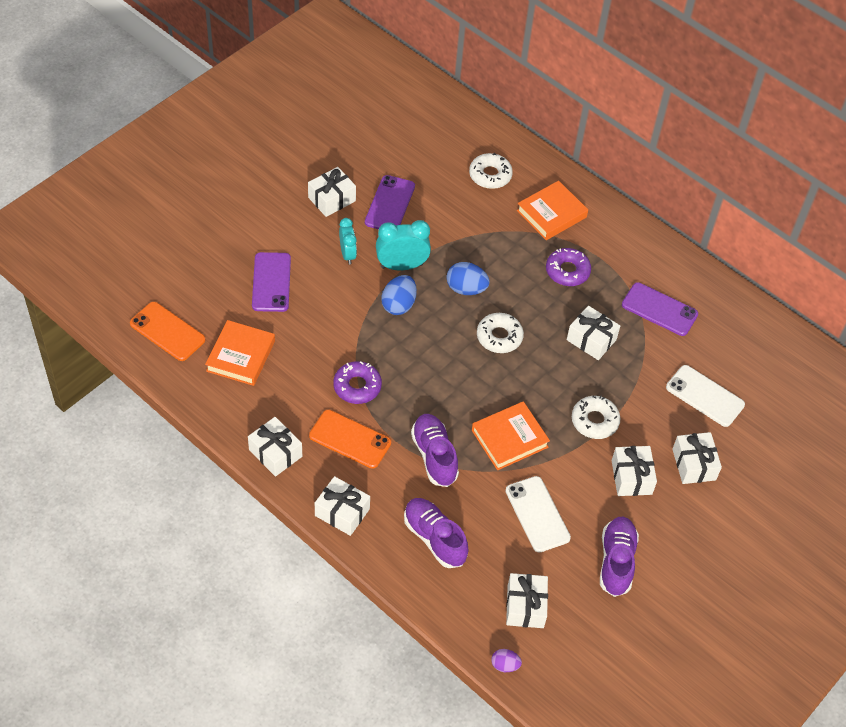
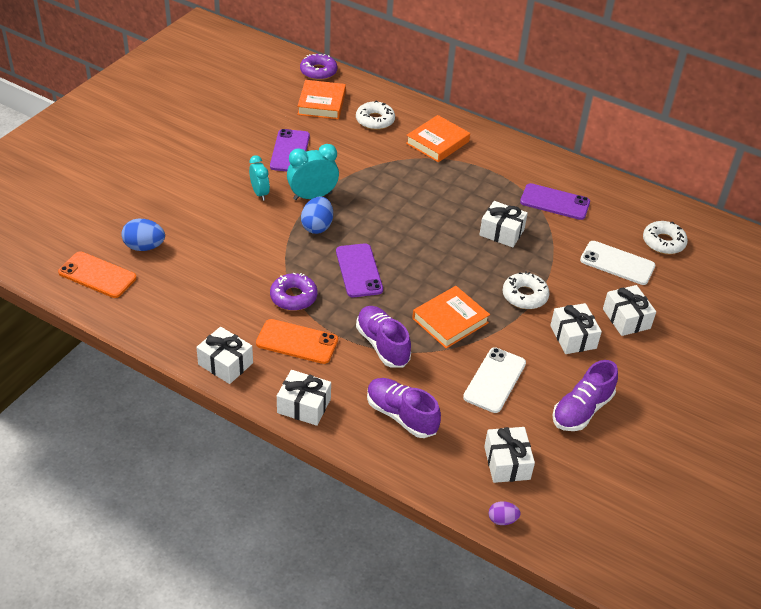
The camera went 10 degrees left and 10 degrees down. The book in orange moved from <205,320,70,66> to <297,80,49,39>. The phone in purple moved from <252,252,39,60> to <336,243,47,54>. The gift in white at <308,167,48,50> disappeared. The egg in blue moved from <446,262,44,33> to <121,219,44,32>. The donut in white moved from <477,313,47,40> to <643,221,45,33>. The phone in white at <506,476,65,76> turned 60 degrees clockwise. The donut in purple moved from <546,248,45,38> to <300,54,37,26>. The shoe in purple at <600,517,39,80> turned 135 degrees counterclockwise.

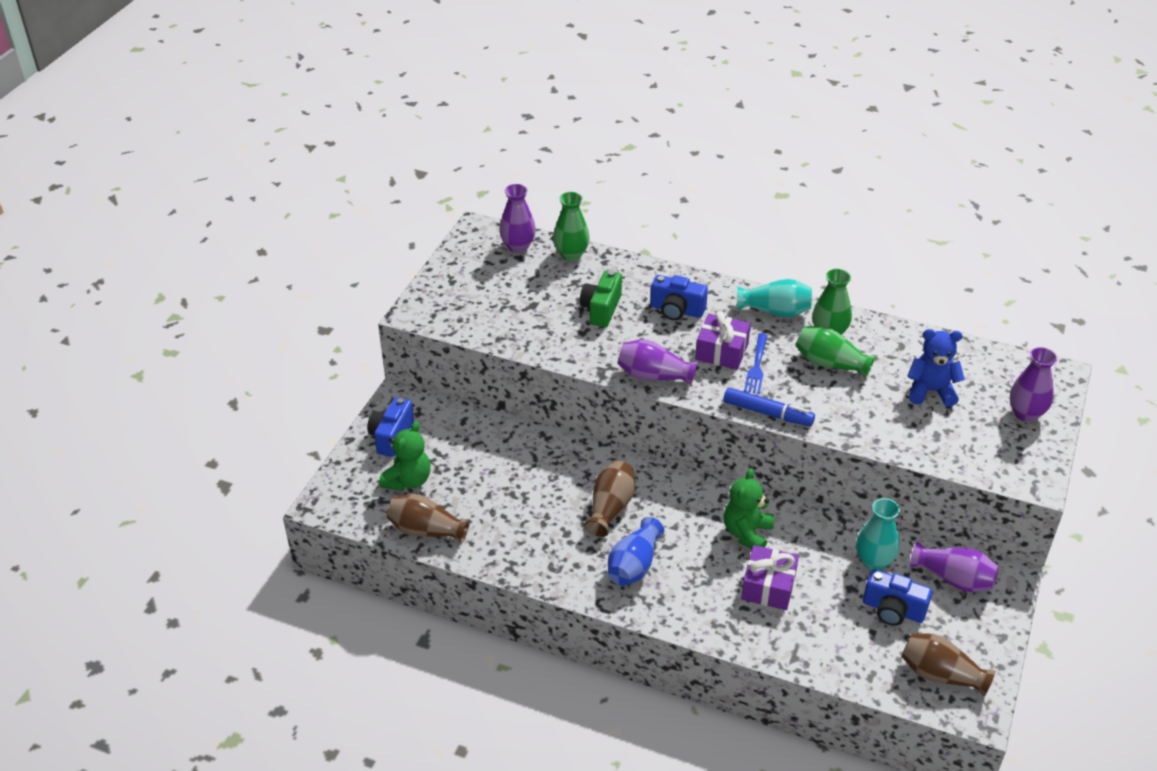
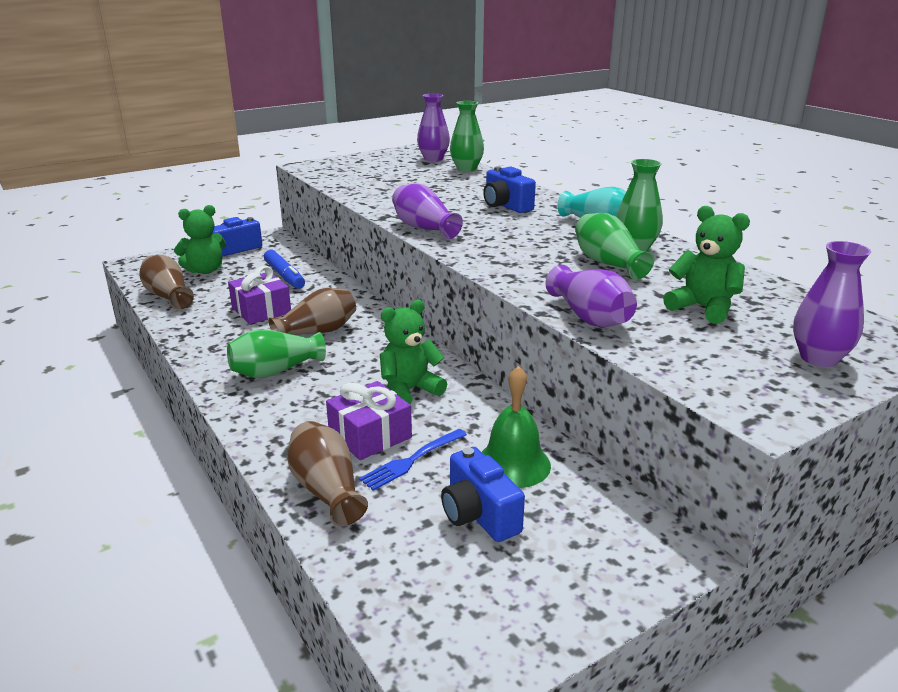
The camera went 35 degrees right and 15 degrees down. The camera in green at <580,270,42,57> disappeared. The vase in blue at <608,517,56,69> became the vase in green at <227,329,99,49>. The gift in purple moved from <695,311,56,59> to <228,266,63,58>. The marker in blue moved from <724,387,91,39> to <264,250,41,39>. The fork in blue moved from <744,333,24,61> to <359,429,108,62>. The vase in turquoise at <856,498,44,72> was replaced by the bell in green at <482,366,69,122>. The vase in brown moved from <901,633,94,64> to <287,421,81,105>. The teddy bear in blue at <907,329,58,78> became the teddy bear in green at <663,206,87,118>. The vase in purple moved from <910,542,89,50> to <546,265,91,62>.

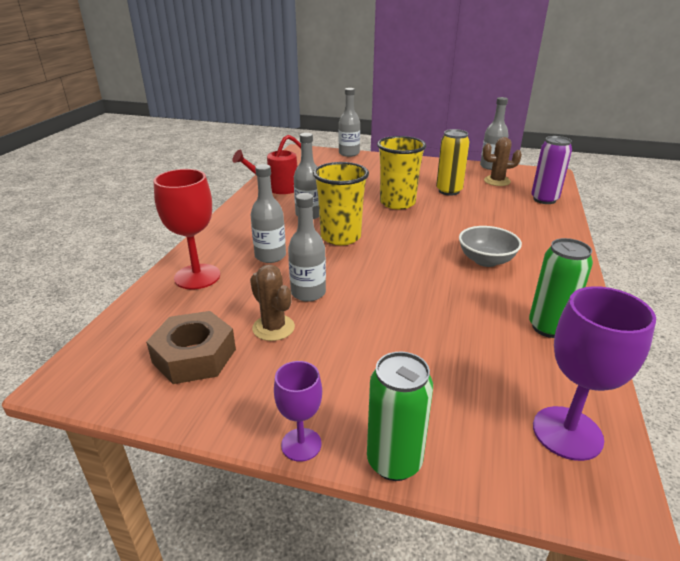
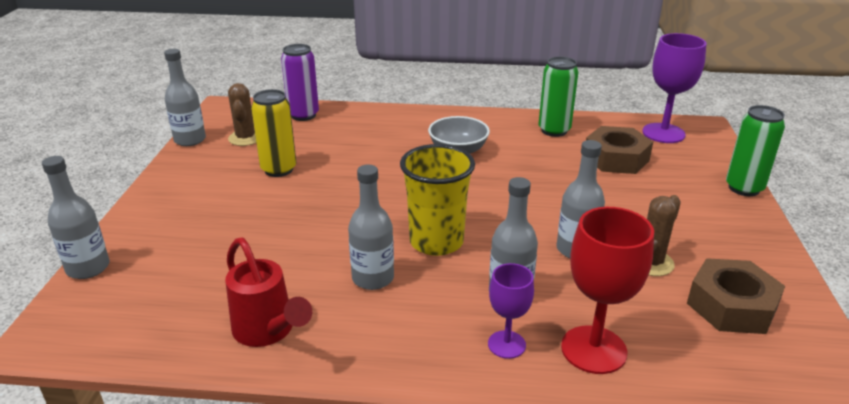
The camera went 100 degrees left and 0 degrees up. The goblet in purple moved from <274,361,48,101> to <488,263,46,96>. The cup in yellow at <377,136,49,74> disappeared. The nut in brown at <586,126,67,48> appeared.

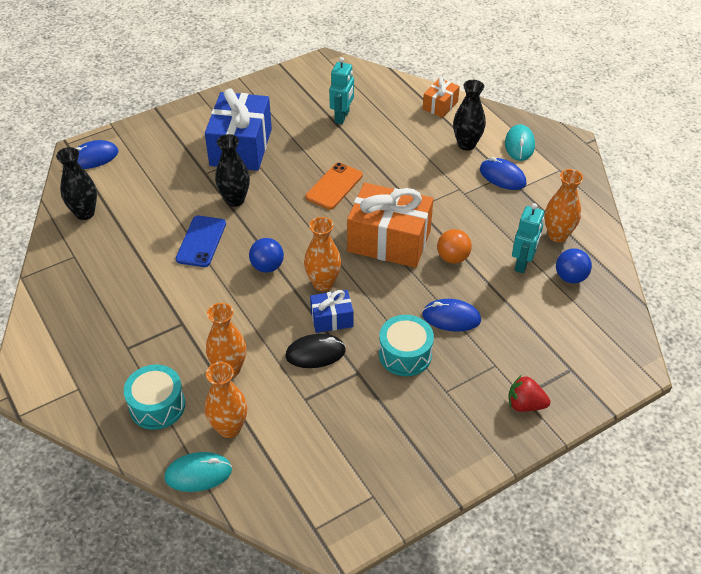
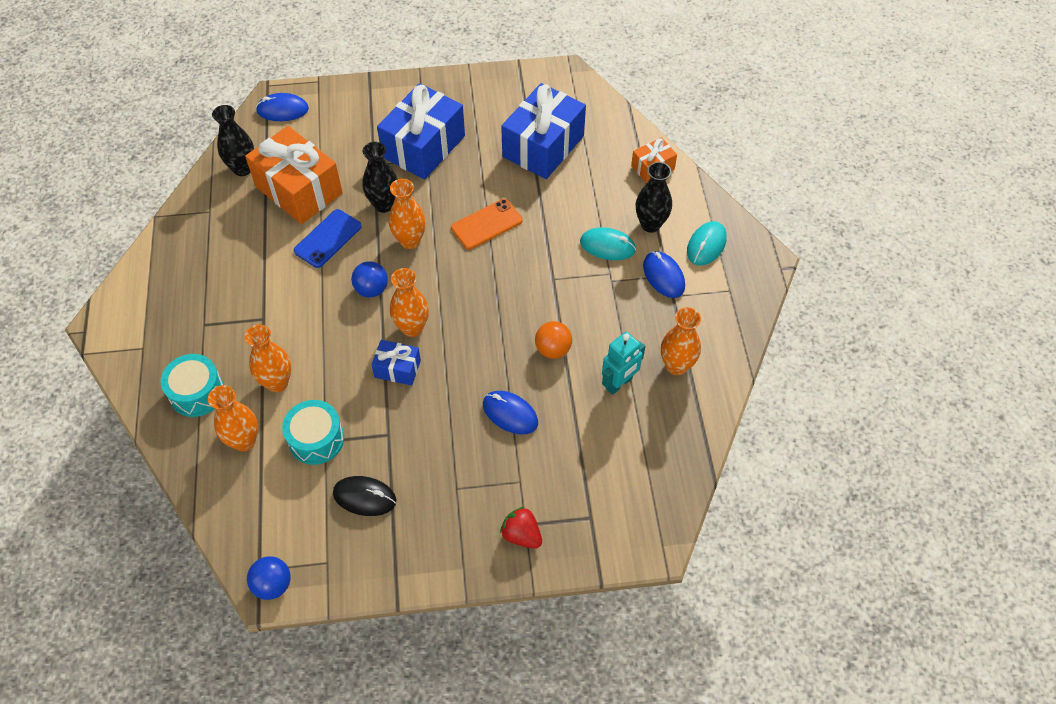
The camera went 25 degrees right and 10 degrees up. The mouse in turquoise moved from <164,452,68,40> to <580,228,56,32>. The mouse in black moved from <285,334,61,34> to <333,476,64,40>. The robot in turquoise at <329,57,25,67> was replaced by the gift in blue at <501,83,85,96>. The gift in orange moved from <347,183,86,85> to <245,126,98,98>. The drum in turquoise moved from <379,315,55,61> to <282,400,62,65>. The ball in blue moved from <556,248,36,35> to <247,556,44,44>. The vase in orange at <389,179,37,70> appeared.

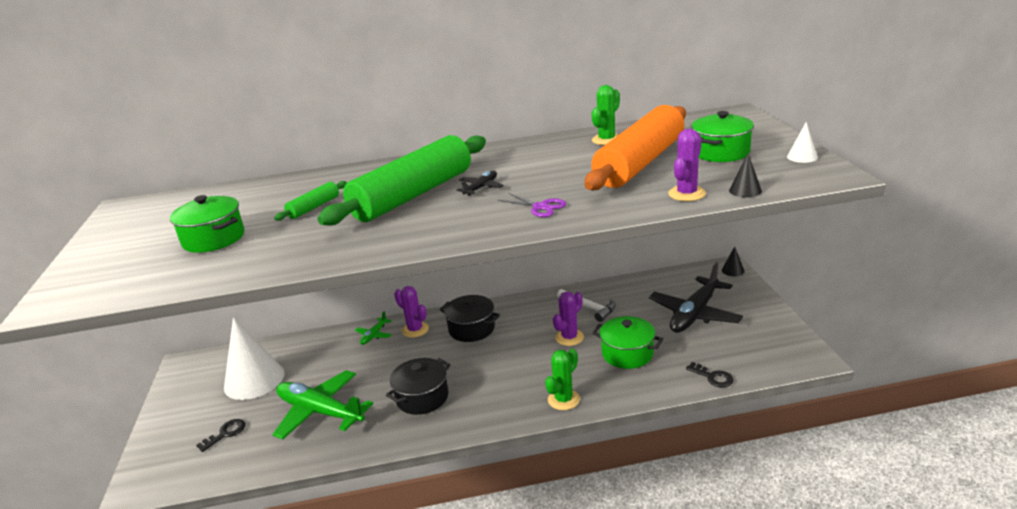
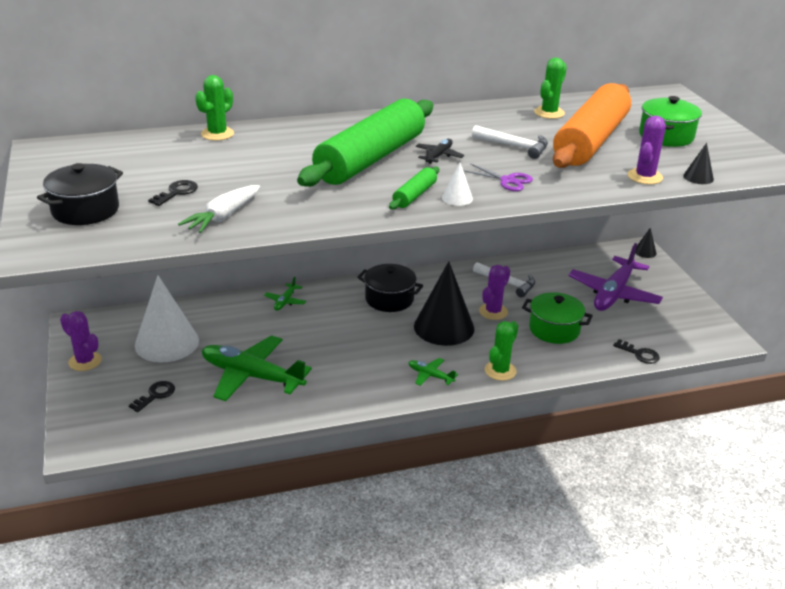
The camera went 10 degrees left and 5 degrees up. The pot in green at <170,195,75,58> was replaced by the key in black at <148,180,50,26>. The rolling pin in green moved from <274,181,73,40> to <389,167,50,43>. The pot in black moved from <386,358,65,57> to <37,163,86,62>. The cactus in purple moved from <394,286,35,52> to <60,311,42,60>. The plane in black at <649,262,94,71> became the plane in purple at <568,243,95,68>. The cone in white moved from <787,122,31,41> to <442,163,31,43>. The carrot in white at <178,185,82,48> appeared. The cactus in green at <195,75,39,66> appeared. The plane in green at <408,358,50,28> appeared. The cone in black at <414,261,60,85> appeared. The hammer in white at <472,125,76,34> appeared.

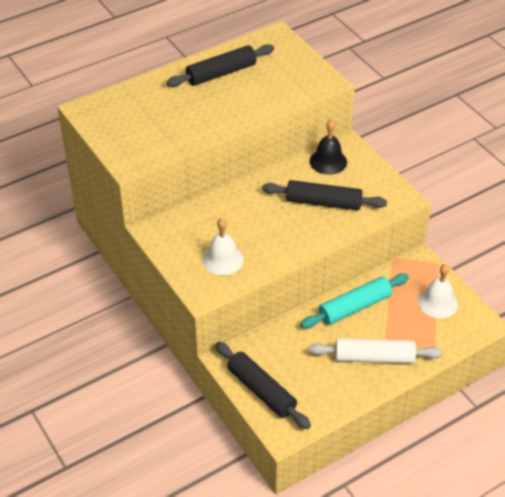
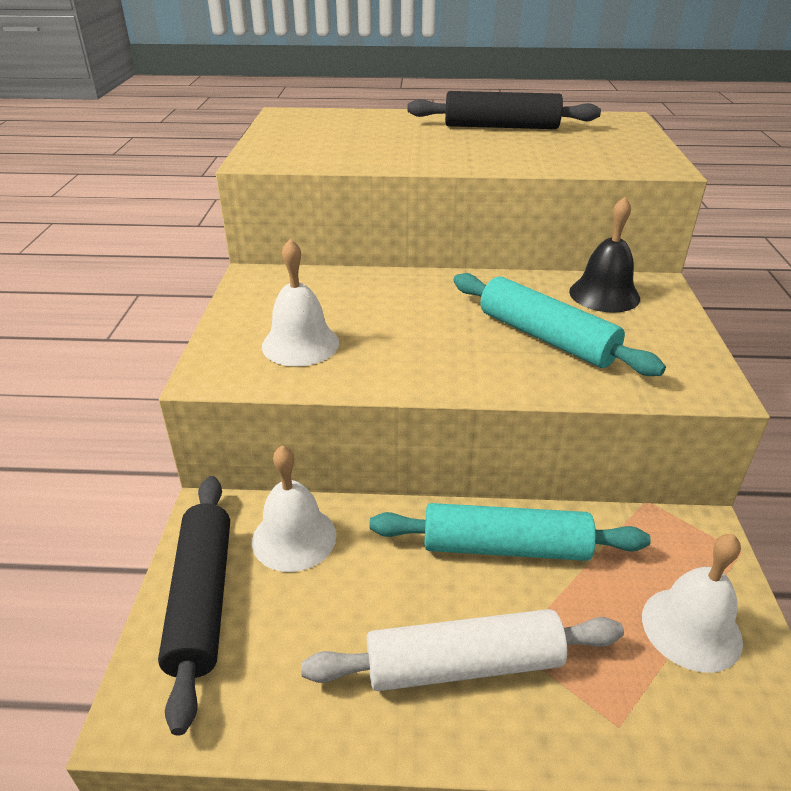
The camera went 35 degrees right and 10 degrees down. The rolling pin in black at <262,180,125,31> became the rolling pin in turquoise at <453,273,213,103>. The rolling pin in white at <309,339,133,24> turned 45 degrees counterclockwise. The bell in white at <252,445,84,127> appeared.

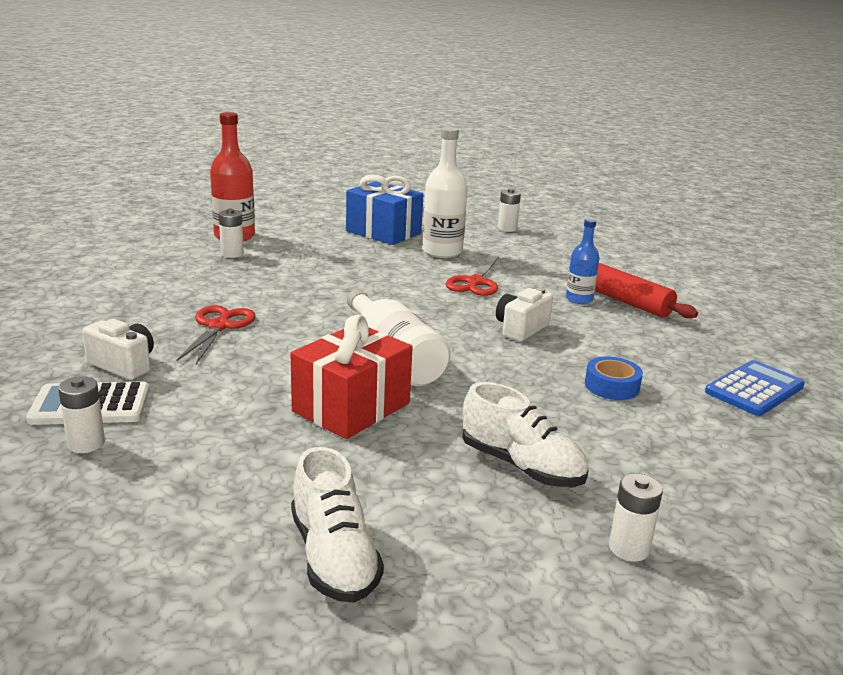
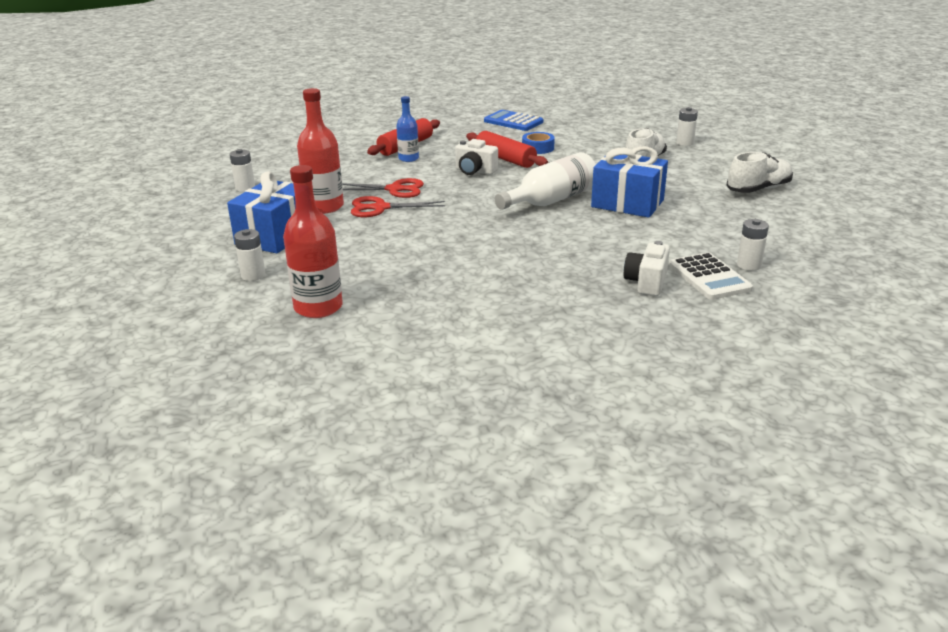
The camera went 100 degrees left and 5 degrees up. The scissors in red moved from <177,305,79,59> to <351,196,94,21>. The battery in white moved from <219,209,25,49> to <234,229,31,52>. The gift in red at <290,314,123,125> became the gift in blue at <591,146,77,72>. The bottle in white at <422,127,46,131> became the bottle in red at <297,88,47,126>. The rolling pin in red at <466,131,82,37> appeared.

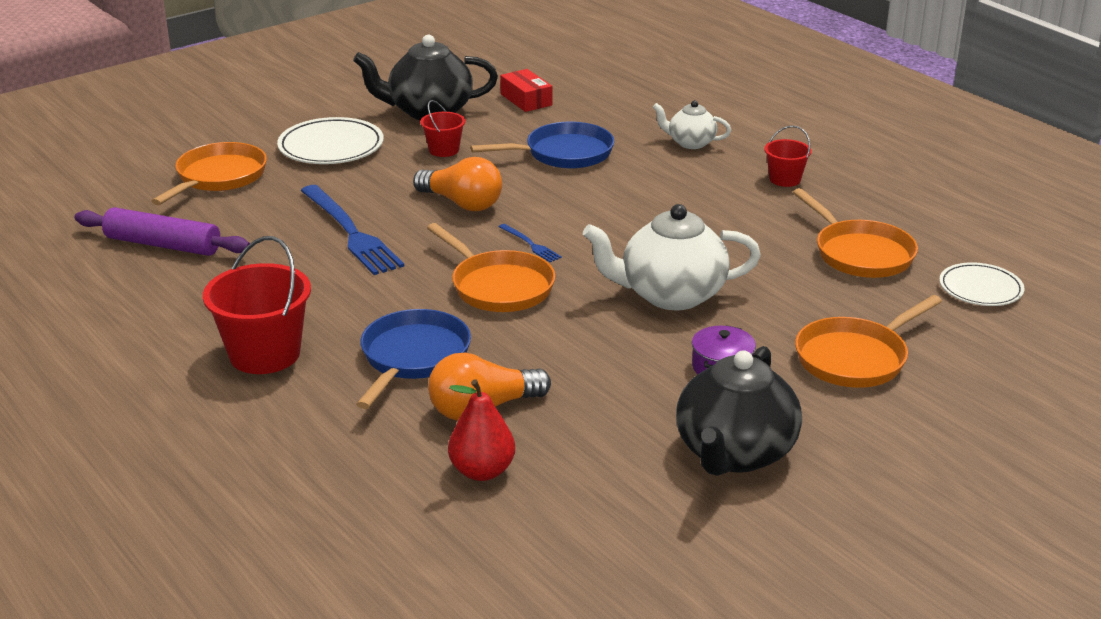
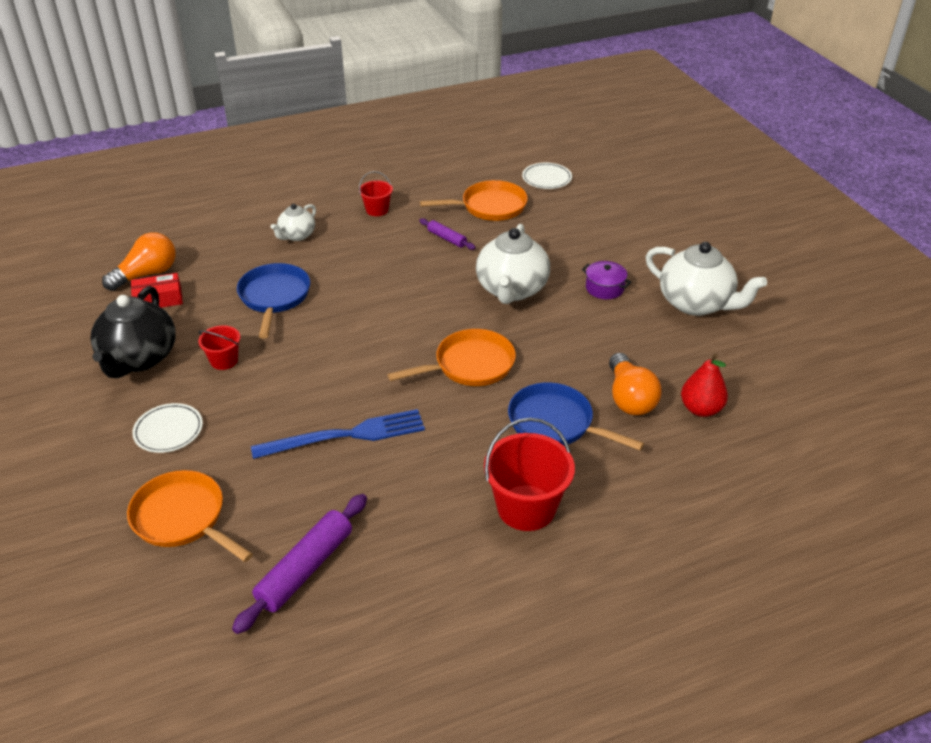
The camera went 75 degrees left and 10 degrees up. The plate in white at <277,117,107,47> changed to 0.66 times the size. The light bulb in orange moved from <413,157,89,54> to <102,232,74,59>. The fork in blue at <499,224,63,38> disappeared. The teapot in black at <676,346,126,130> became the teapot in white at <646,242,121,74>. The pan in orange at <795,295,147,93> disappeared. The rolling pin in purple at <419,218,57,32> appeared.

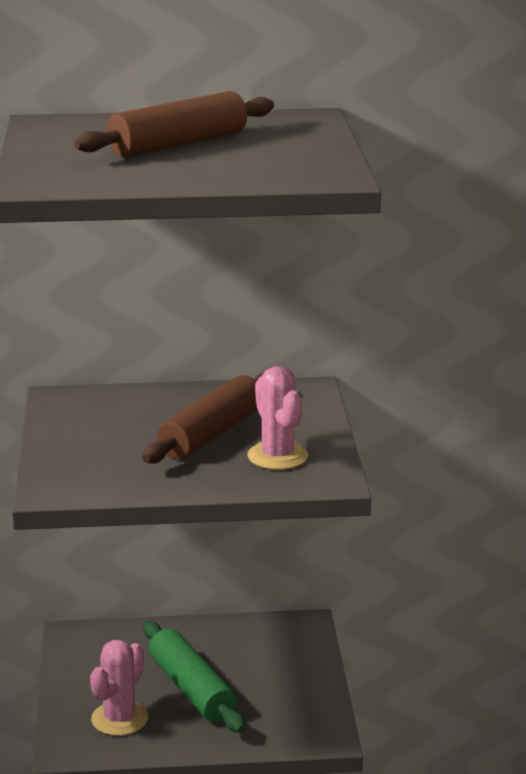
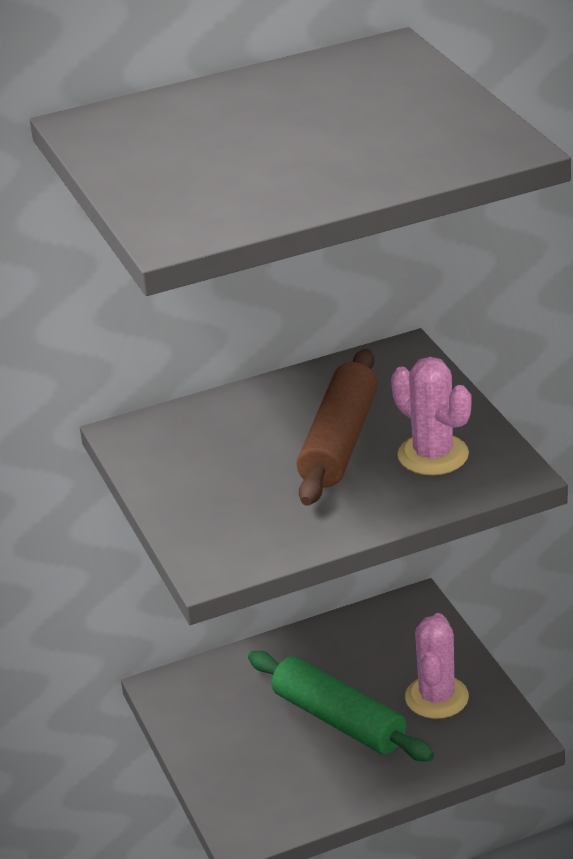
The camera went 15 degrees left and 10 degrees up. The rolling pin in brown at <74,91,200,66> disappeared. The cactus in pink moved from <90,640,58,96> to <405,613,64,106>.

